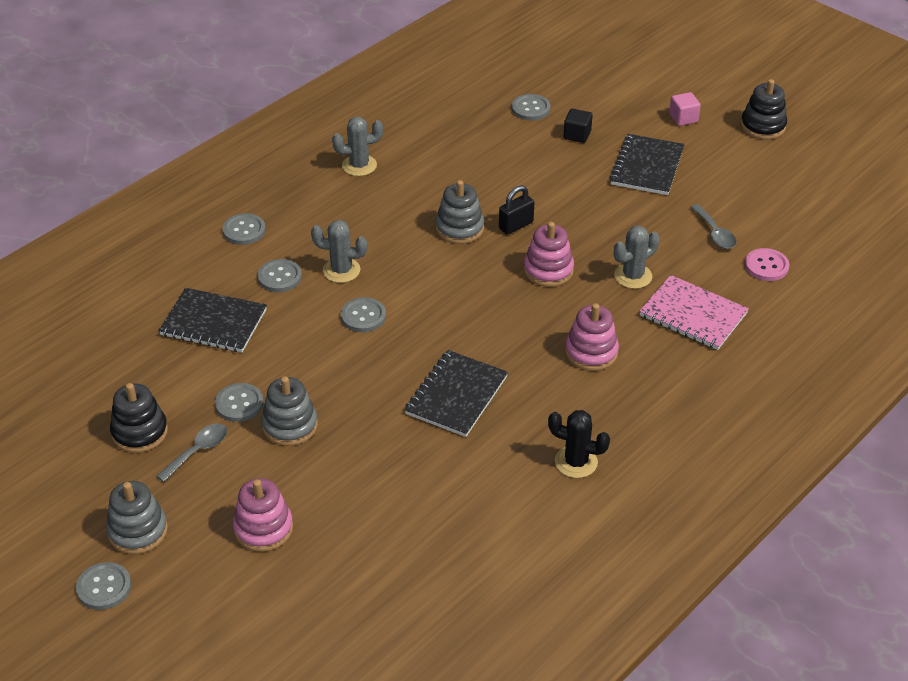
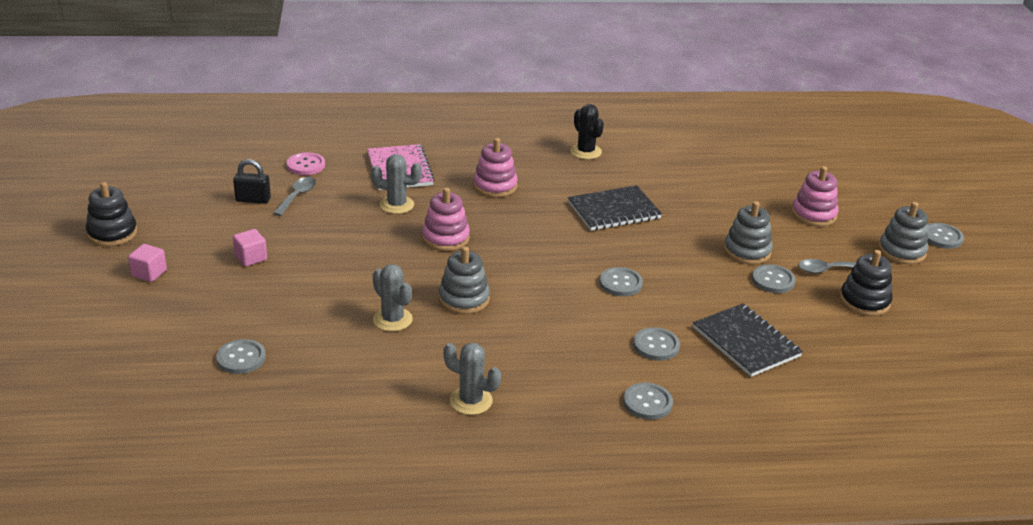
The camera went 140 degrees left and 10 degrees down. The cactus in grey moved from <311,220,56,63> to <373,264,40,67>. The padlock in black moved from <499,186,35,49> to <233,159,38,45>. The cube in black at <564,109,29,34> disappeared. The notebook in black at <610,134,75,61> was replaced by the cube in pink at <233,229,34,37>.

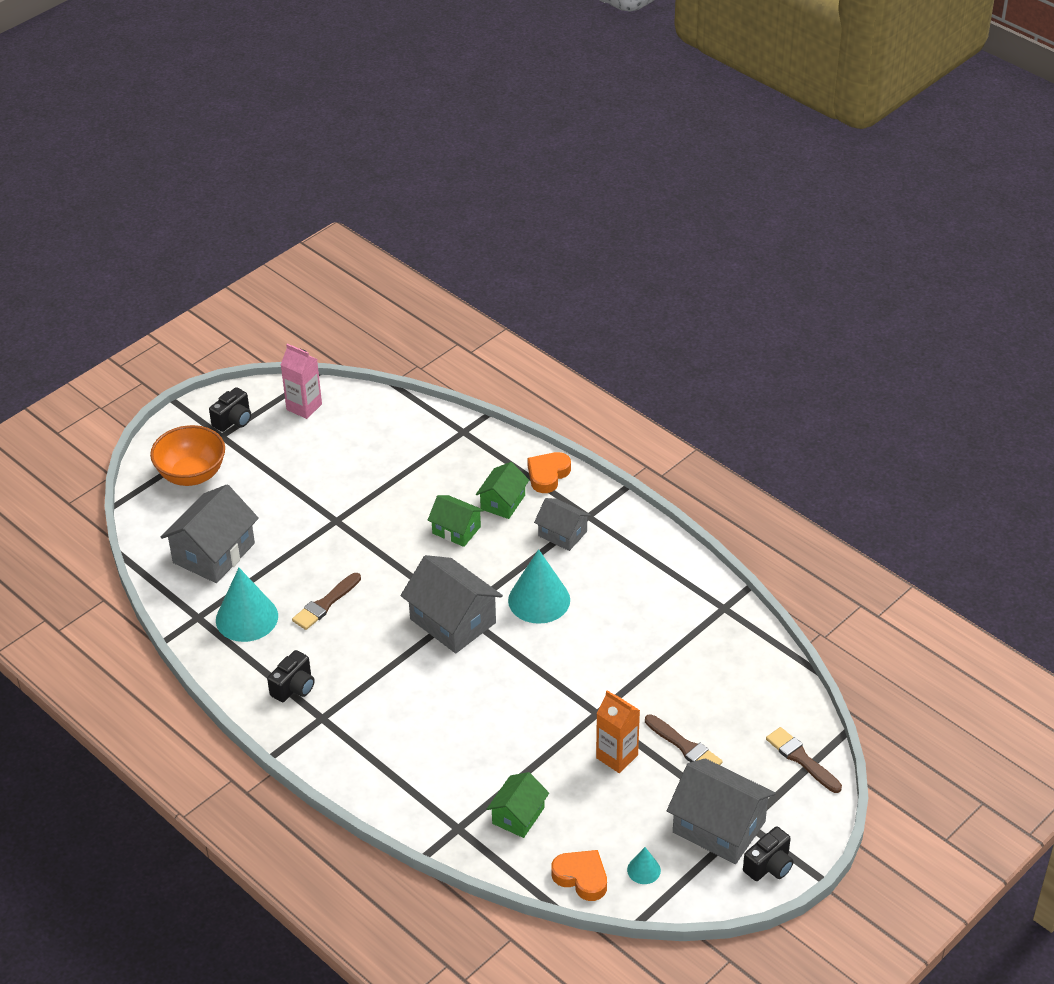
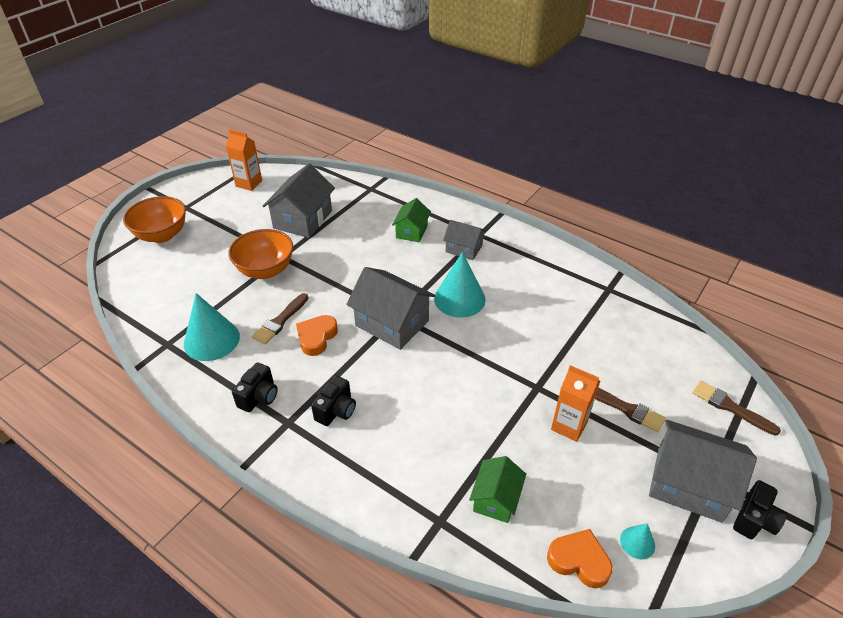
The camera went 10 degrees left and 0 degrees up. The house in grey moved from <160,484,99,99> to <263,163,72,75>. The camera in black moved from <209,387,42,45> to <311,376,45,50>. The carton in pink at <281,344,41,75> became the carton in orange at <226,129,36,62>. The house in green at <428,495,56,52> disappeared. The heart in orange moved from <527,452,44,41> to <296,315,42,41>. The bowl in orange at <228,229,66,50> appeared.

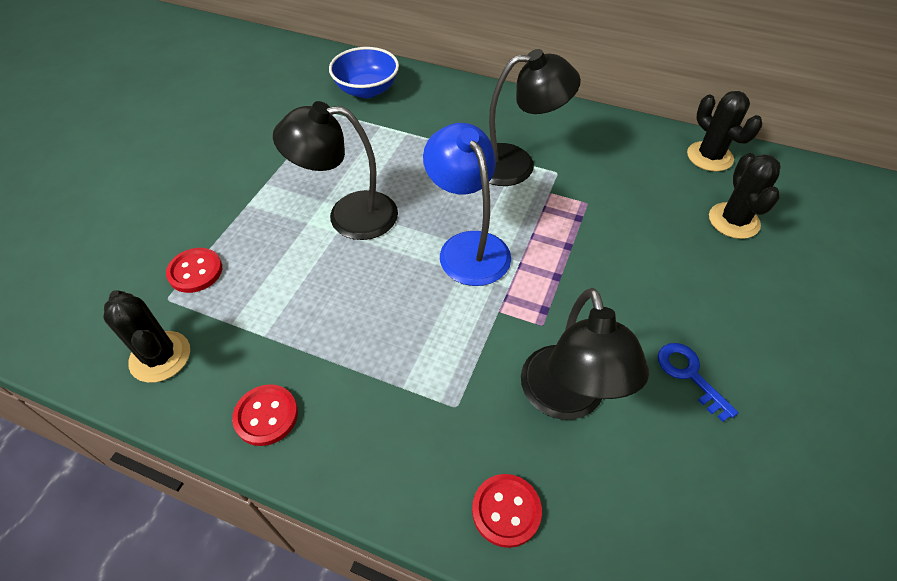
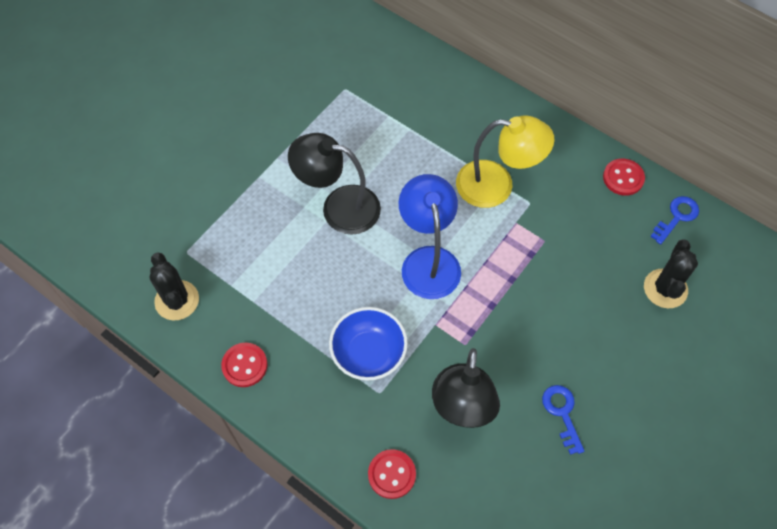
The camera went 15 degrees right and 10 degrees up. The button in red moved from <166,248,56,45> to <603,159,42,37>. The bowl in blue moved from <329,47,70,51> to <329,307,79,74>. The lamp in black at <489,49,92,137> became the lamp in yellow at <456,115,99,93>. The cactus in black at <687,91,76,81> was replaced by the key in blue at <650,196,49,48>.

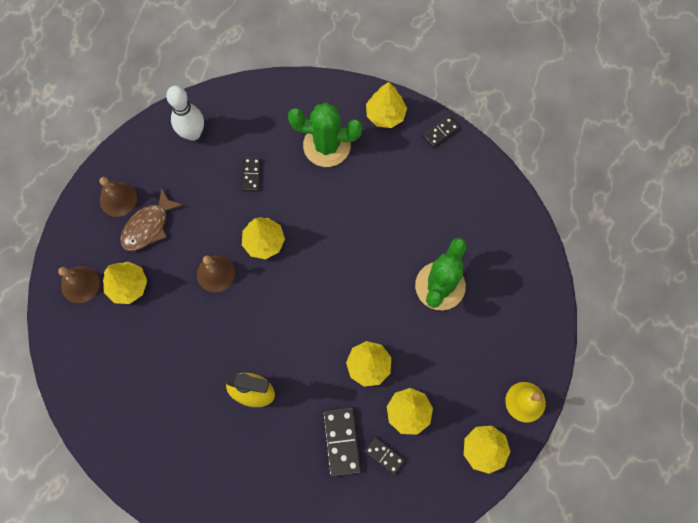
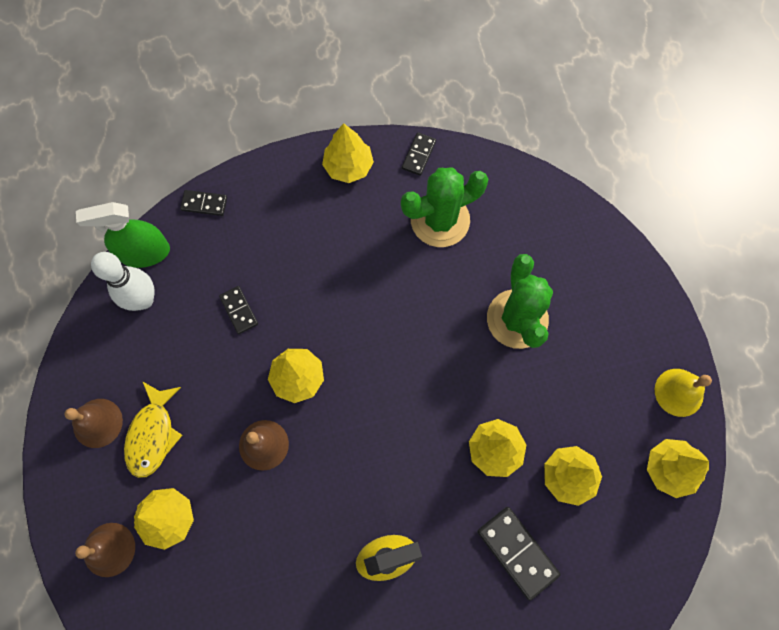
The camera went 30 degrees left and 0 degrees up. The fish in brown at <120,187,63,64> became the fish in yellow at <124,381,59,97>. The cactus in green moved from <288,102,74,65> to <401,167,87,80>. The domino in black moved from <363,436,43,40> to <180,190,47,26>. The spray bottle in green at <76,202,94,66> appeared.

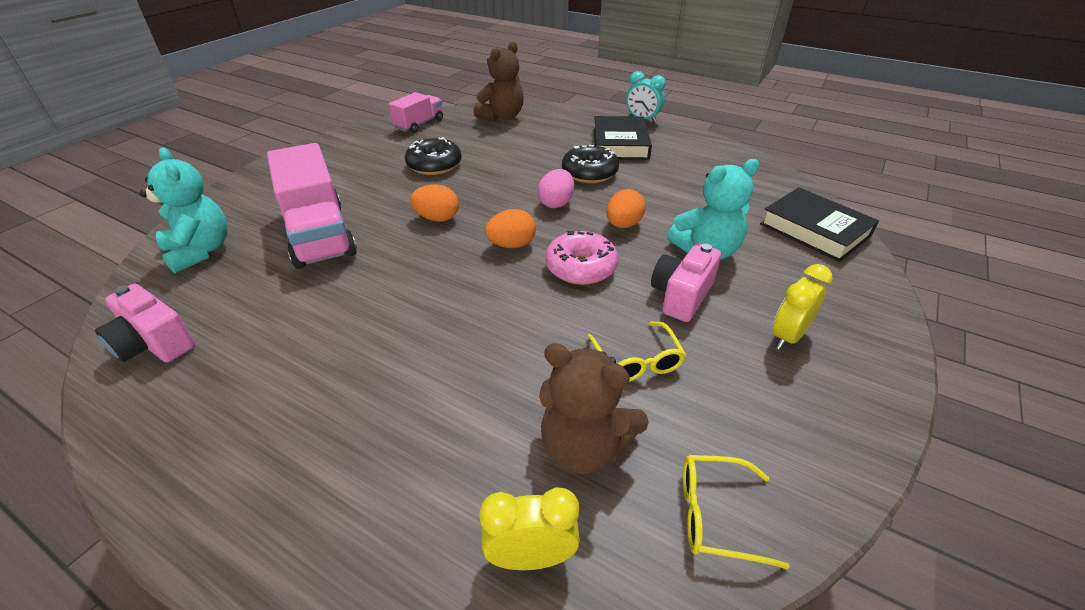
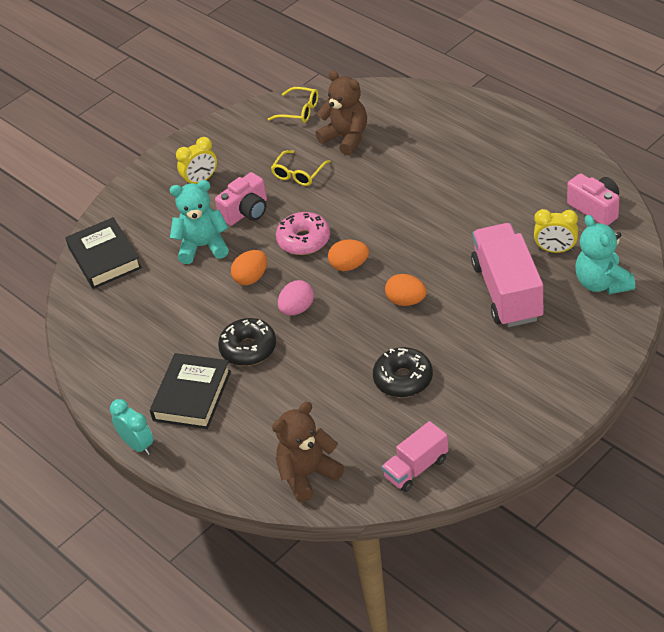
The camera went 160 degrees left and 5 degrees up. The clock in yellow moved from <479,488,101,82> to <534,209,44,44>. The glasses in yellow at <587,321,99,61> turned 150 degrees counterclockwise.

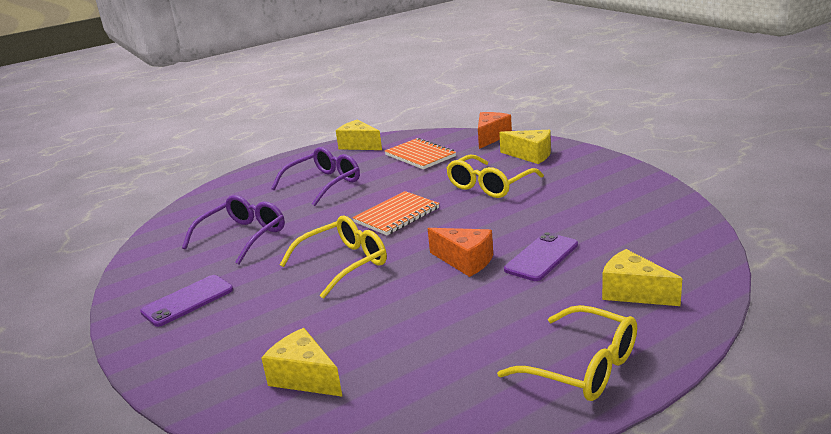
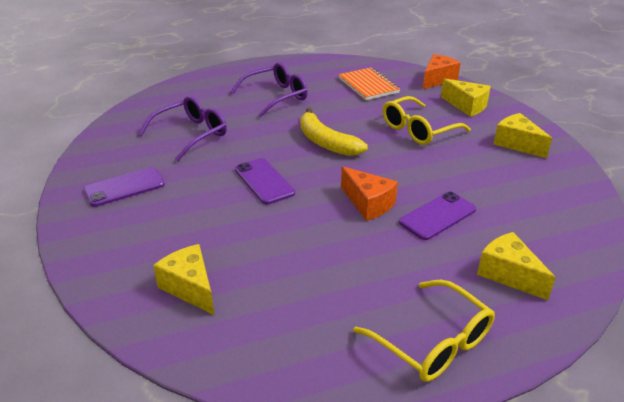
The camera went 10 degrees right and 10 degrees up. The glasses in yellow at <280,216,107,83> was replaced by the phone in purple at <235,158,60,47>. The cheese in yellow moved from <336,120,46,30> to <493,113,59,45>. The notebook in orange at <352,191,87,44> was replaced by the banana in yellow at <300,108,68,48>.

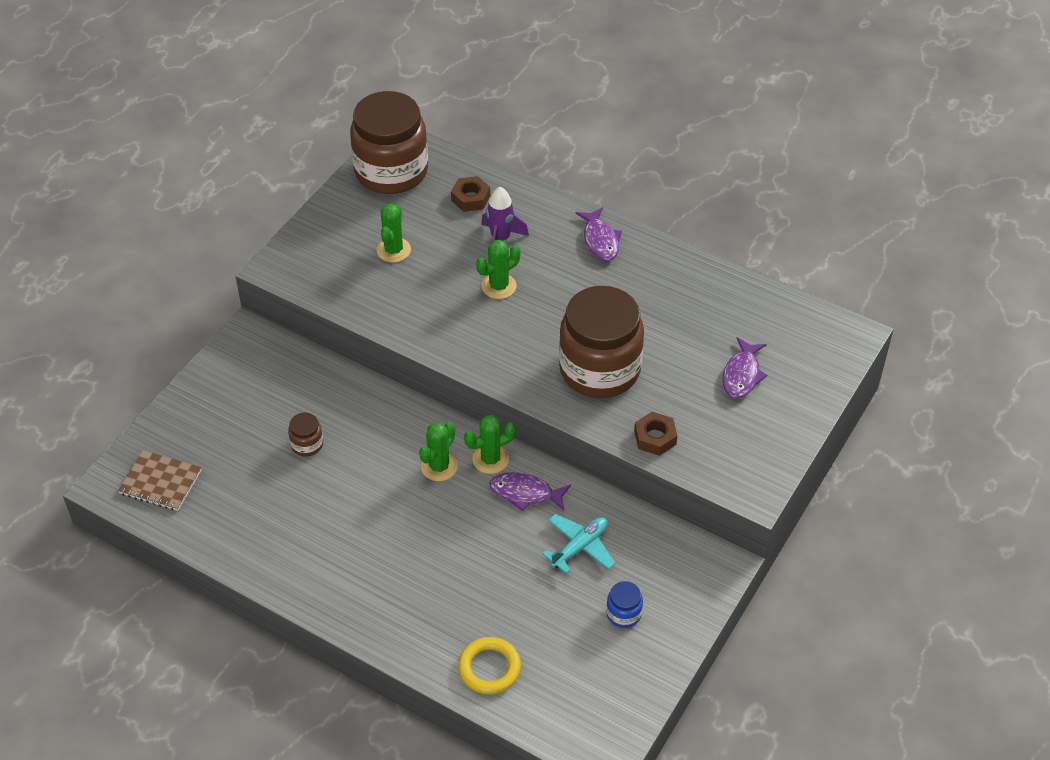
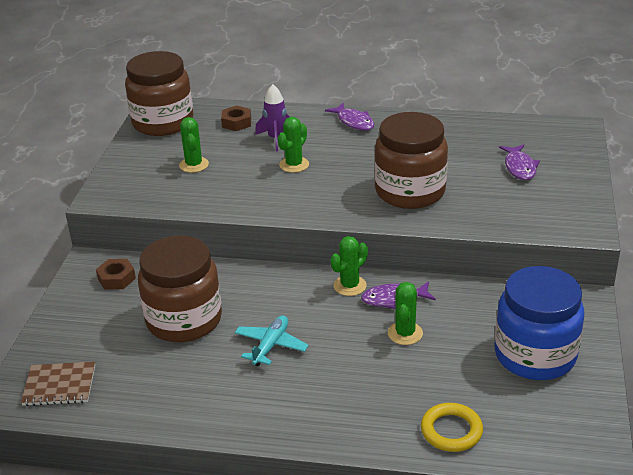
The camera went 20 degrees left and 15 degrees down. The jar in brown at <288,413,35,43> changed to 2.50 times the size. The cactus in green moved from <419,422,39,59> to <388,282,35,63>. The plane in turquoise moved from <542,514,73,60> to <235,315,74,52>. The jar in blue at <606,581,37,47> changed to 2.50 times the size. The nut in brown moved from <634,412,43,44> to <96,259,40,31>.

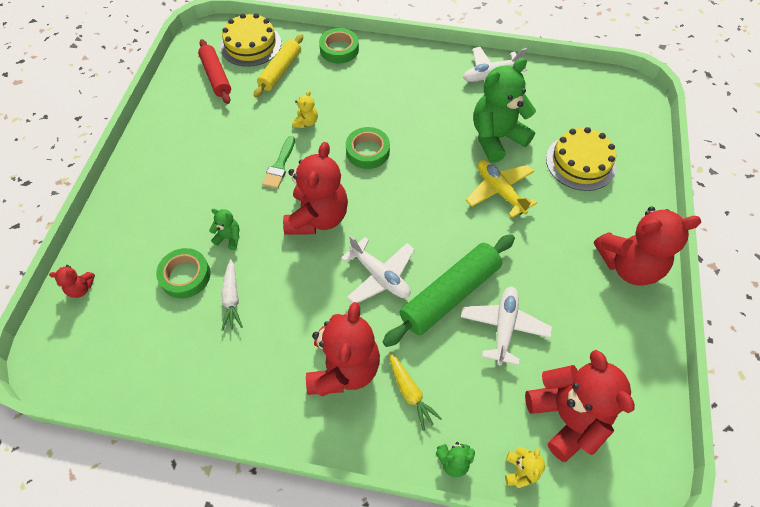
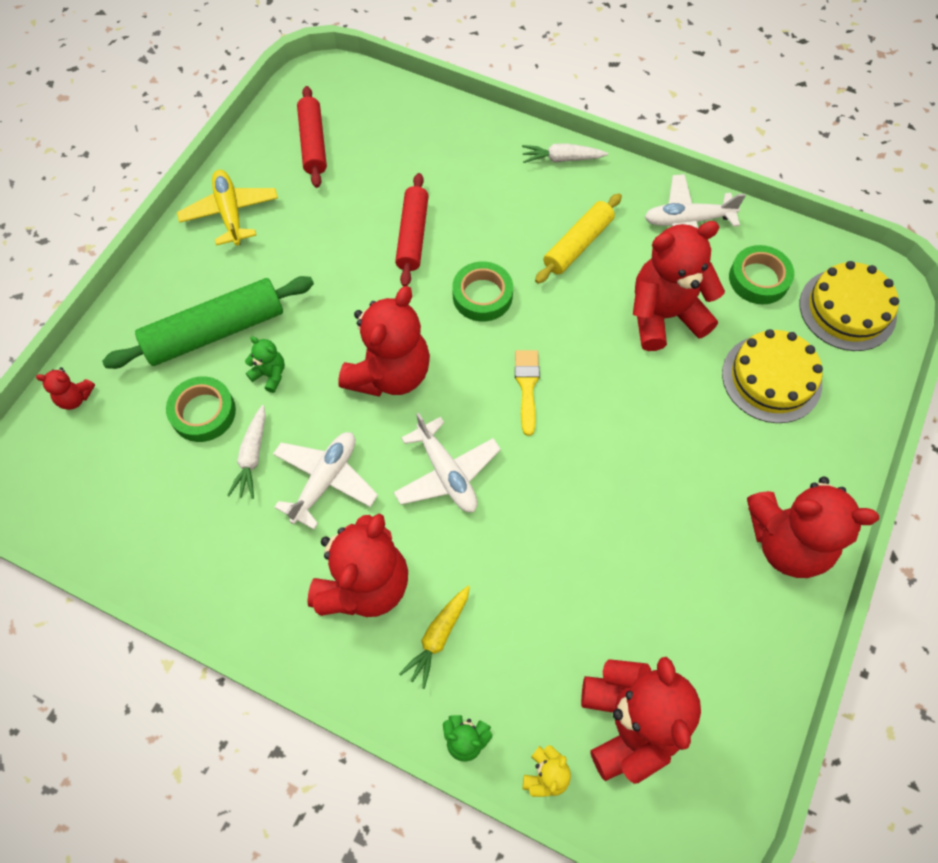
The camera went 15 degrees right and 5 degrees up. The cake in yellow moved from <220,13,61,54> to <800,261,99,90>. The rolling pin in yellow moved from <254,34,49,64> to <535,193,87,91>. The brush in green at <262,136,33,53> disappeared. The teddy bear in yellow at <292,90,26,38> was replaced by the rolling pin in red at <395,173,34,114>. The tape in green moved from <319,28,40,35> to <729,245,65,60>. The rolling pin in green moved from <383,234,132,113> to <102,276,212,93>. The carrot in yellow at <389,352,53,79> turned 45 degrees clockwise. The plane in white moved from <461,287,91,78> to <273,432,105,97>. The plane in yellow moved from <466,160,71,58> to <177,170,101,76>. The teddy bear in green at <473,58,63,105> became the teddy bear in red at <633,221,92,130>. The brush in yellow at <515,350,25,86> appeared. The carrot in white at <522,143,86,20> appeared.

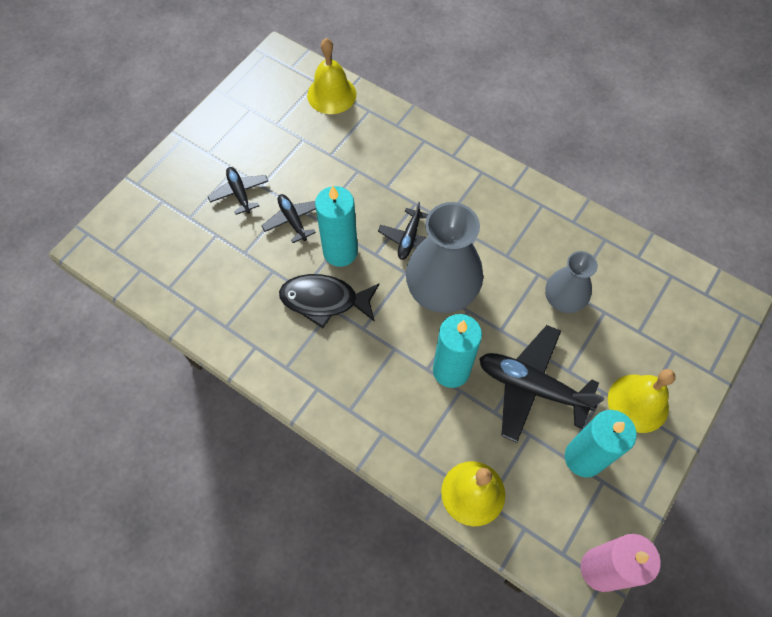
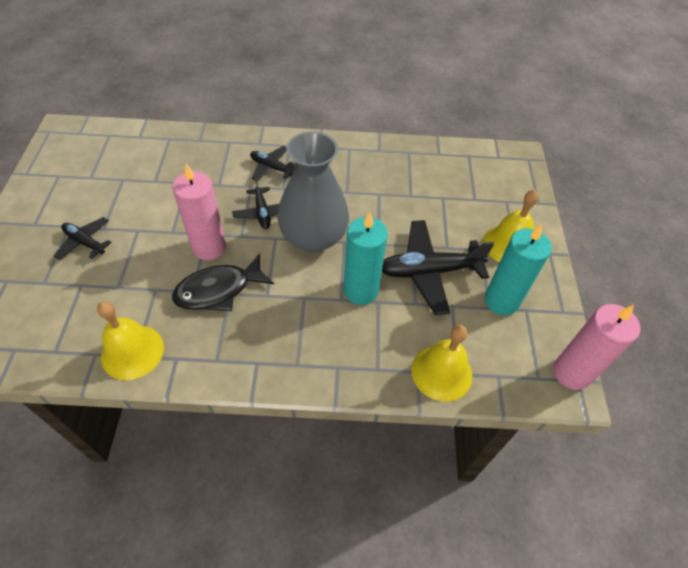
The camera went 35 degrees left and 10 degrees down. The plane in black moved from <262,194,54,49> to <250,146,47,35>. The bell in yellow moved from <307,38,49,76> to <97,301,67,79>. The candle in turquoise at <315,186,43,81> became the candle in pink at <172,164,54,96>. The vase in grey at <545,251,53,62> disappeared.

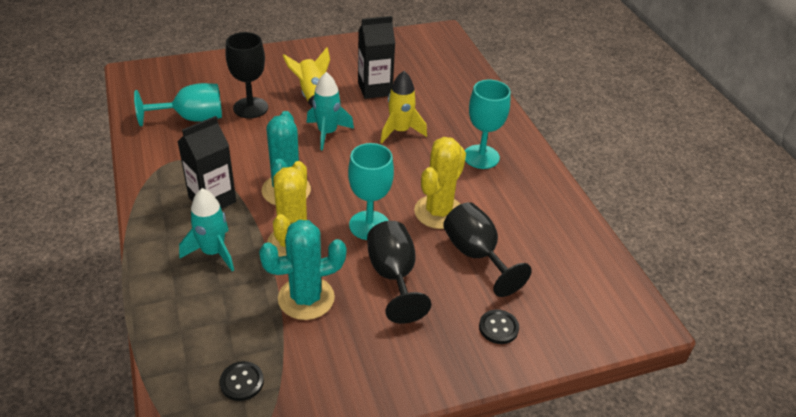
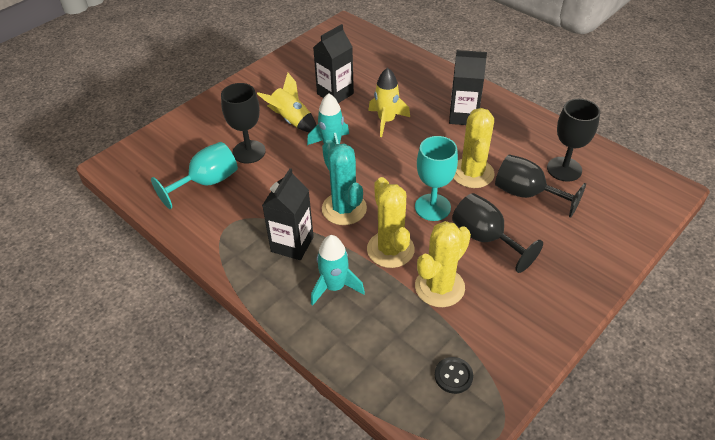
The camera went 25 degrees left and 5 degrees up. The cactus in turquoise at <259,220,87,100> became the cactus in yellow at <415,221,56,86>. The goblet in turquoise at <465,80,46,89> was replaced by the carton in black at <449,50,38,75>. The button in black at <479,309,40,35> disappeared. The goblet in black at <547,99,53,83> appeared.

